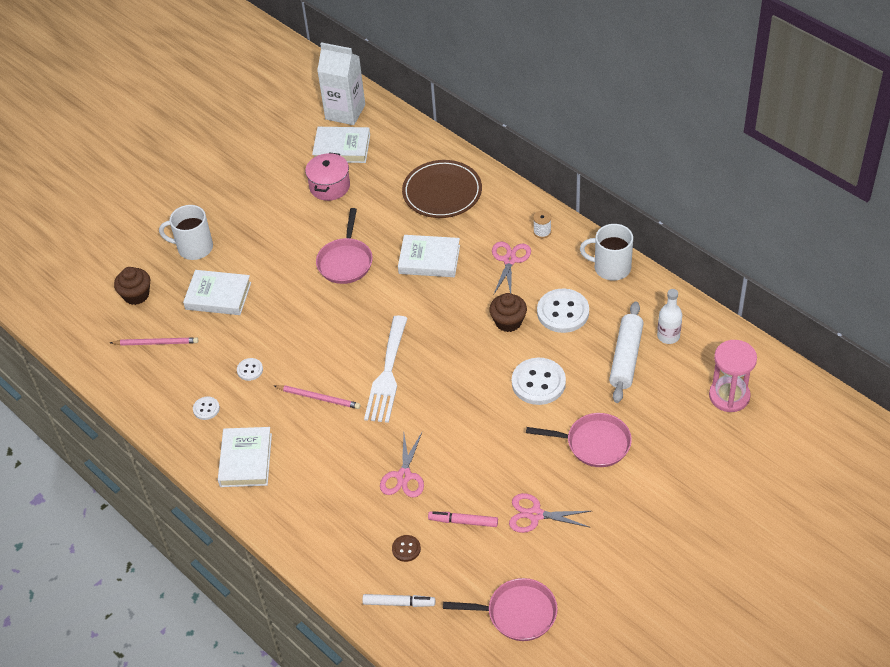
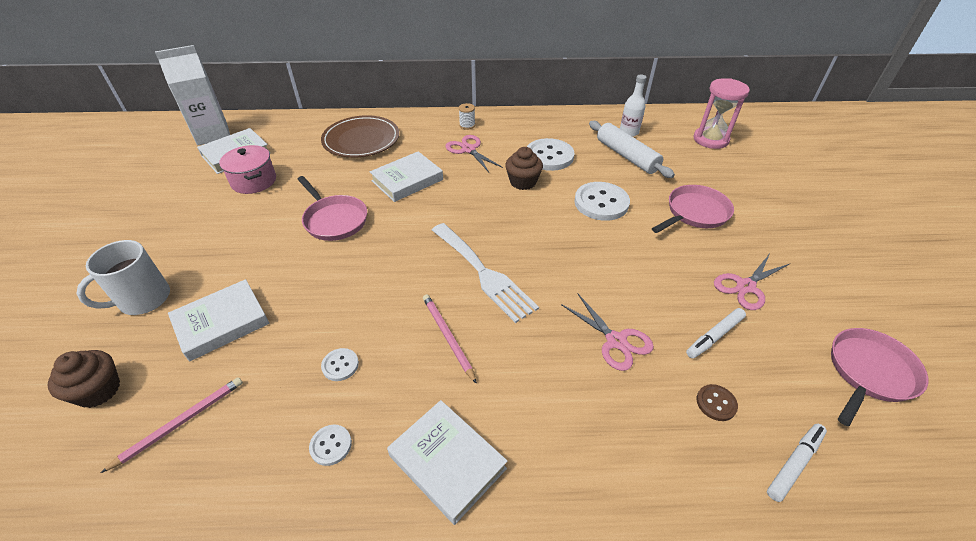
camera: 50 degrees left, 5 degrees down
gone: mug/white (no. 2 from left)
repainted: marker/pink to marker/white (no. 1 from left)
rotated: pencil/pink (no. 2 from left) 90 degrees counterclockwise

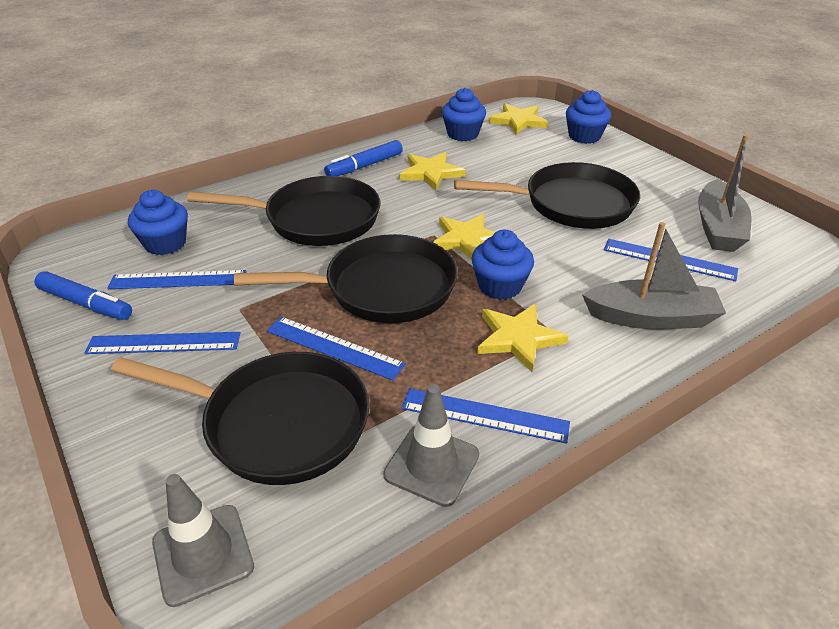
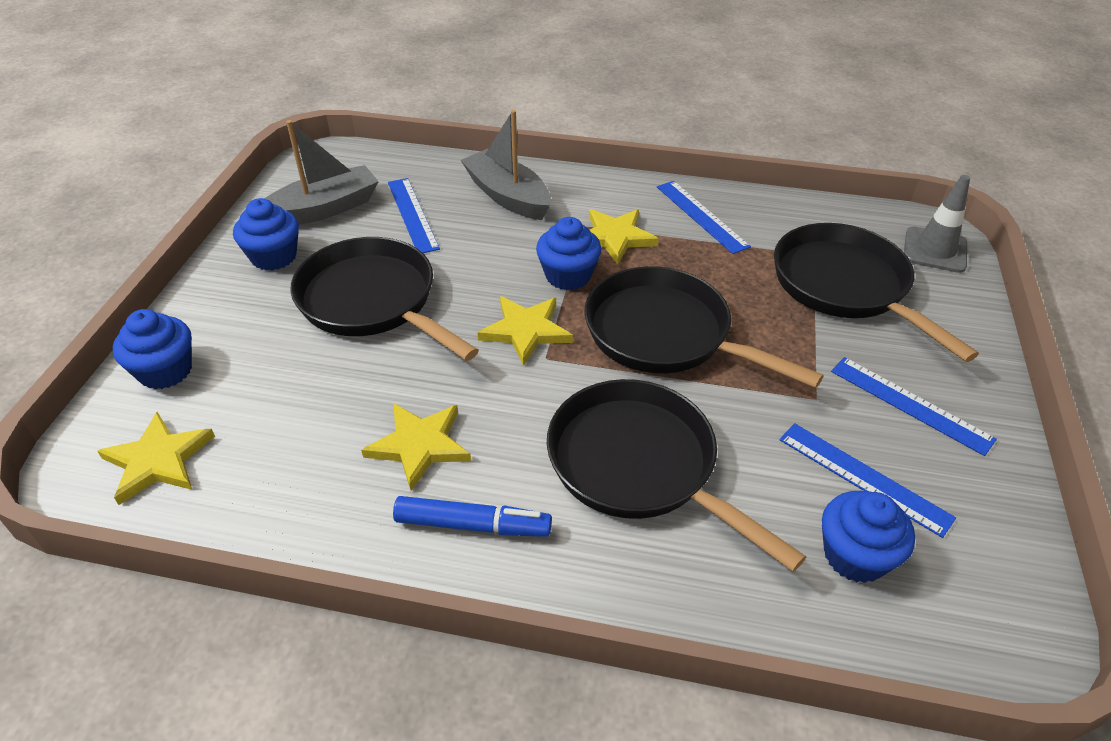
camera: 135 degrees left, 5 degrees up
gone: marker/blue (no. 1 from left); ruler/blue (no. 3 from left); traffic cone/grey (no. 2 from left)
shifted: cupcake/blue (no. 2 from left)

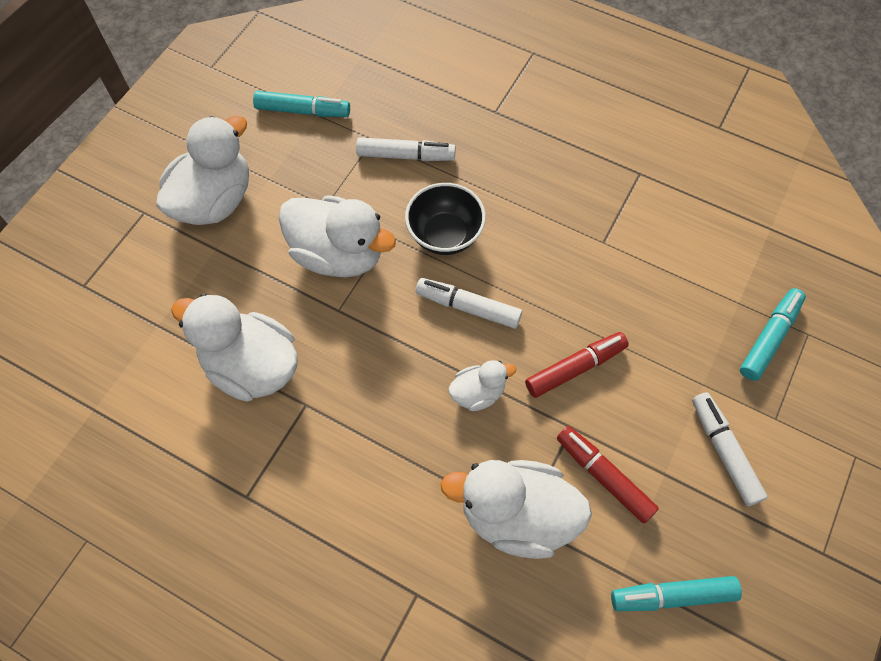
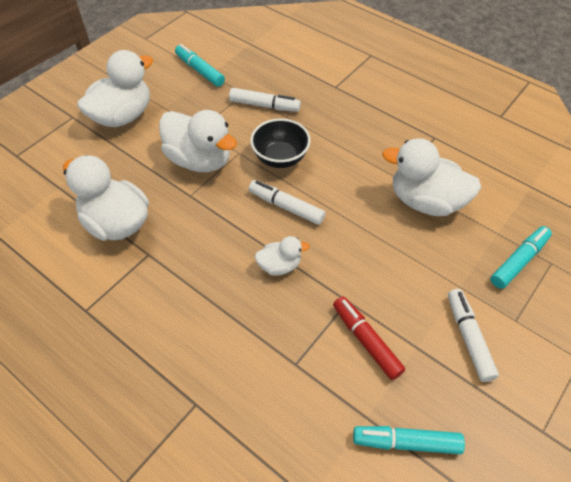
camera: 10 degrees right, 10 degrees down
gone: marker/red (no. 1 from left)
shifted: duck/white (no. 5 from left)
rotated: marker/turquoise (no. 1 from left) 150 degrees counterclockwise

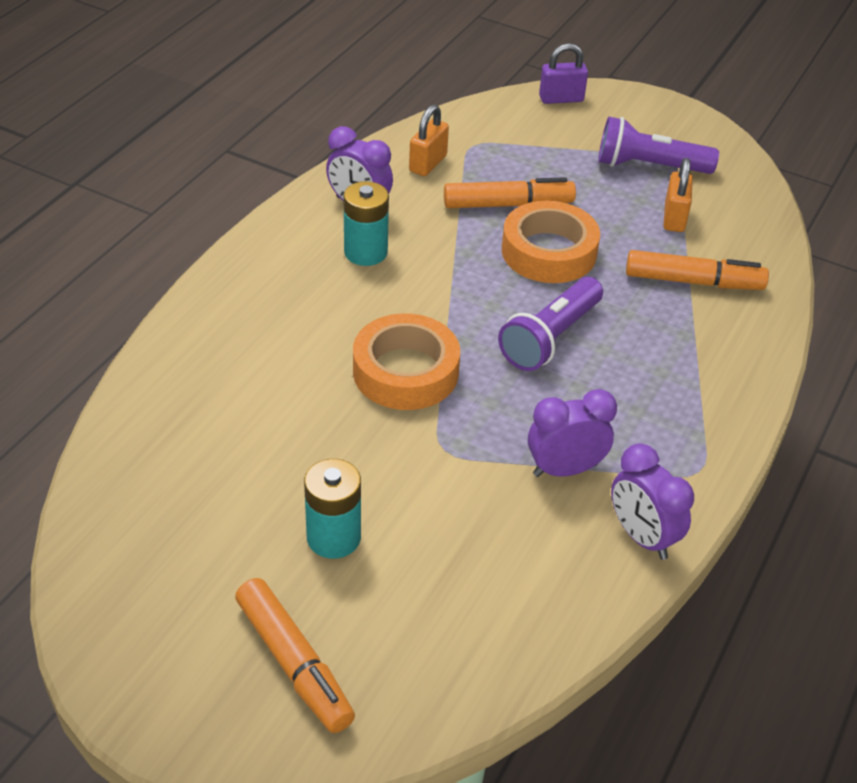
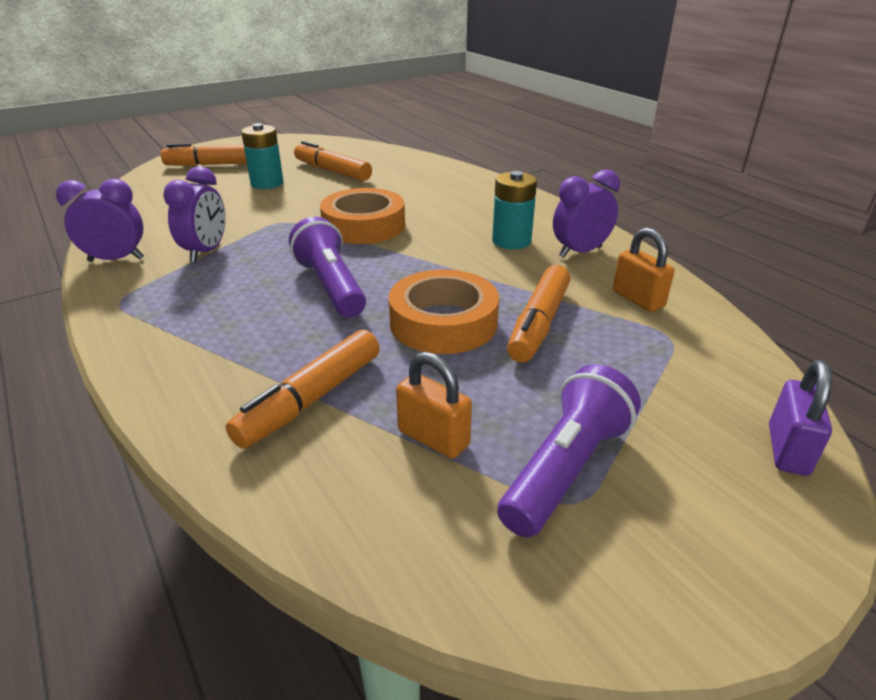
camera: 120 degrees right, 10 degrees down
new: marker/orange (no. 3 from left)

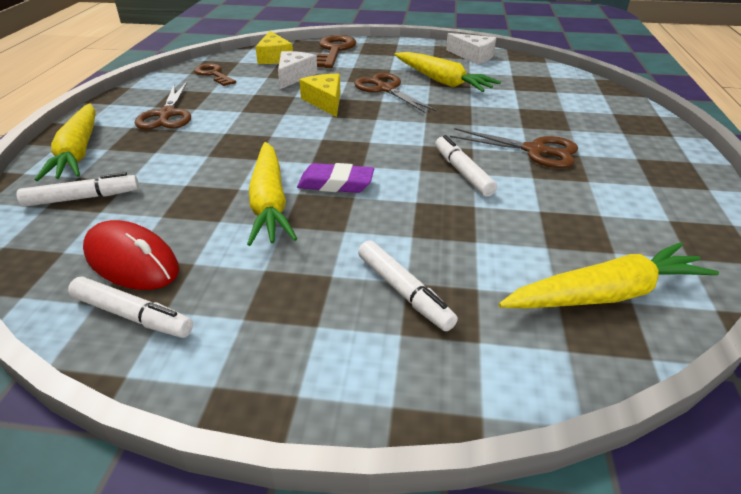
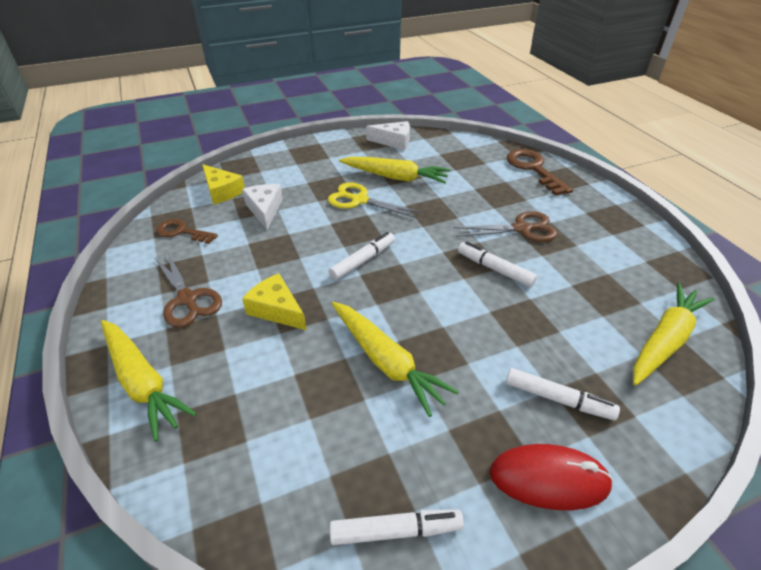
camera: 30 degrees left, 5 degrees up
gone: eraser/purple
shifted: marker/white (no. 1 from left); mouse/red; cheese/yellow (no. 2 from left); key/brown (no. 2 from left)
repainted: scissors/brown (no. 2 from left) to scissors/yellow

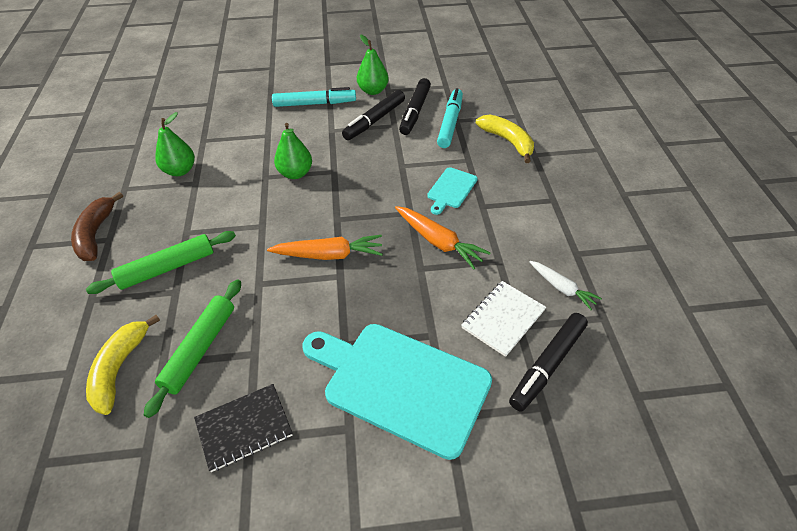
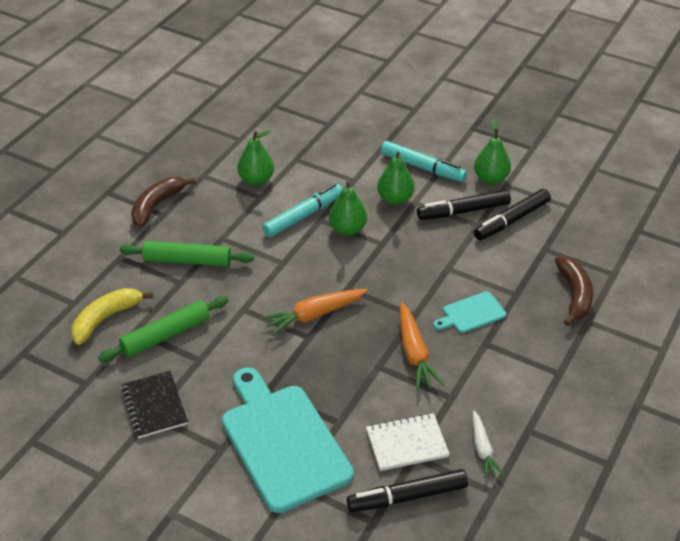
camera: 35 degrees right, 5 degrees down
new: pear/green (no. 3 from left)
shifted: marker/turquoise (no. 2 from left in the first image) to marker/turquoise (no. 1 from left)
repainted: banana/yellow (no. 2 from left) to banana/brown (no. 2 from left)
rotated: notebook/black 60 degrees clockwise; carrot/orange (no. 1 from left) 120 degrees clockwise

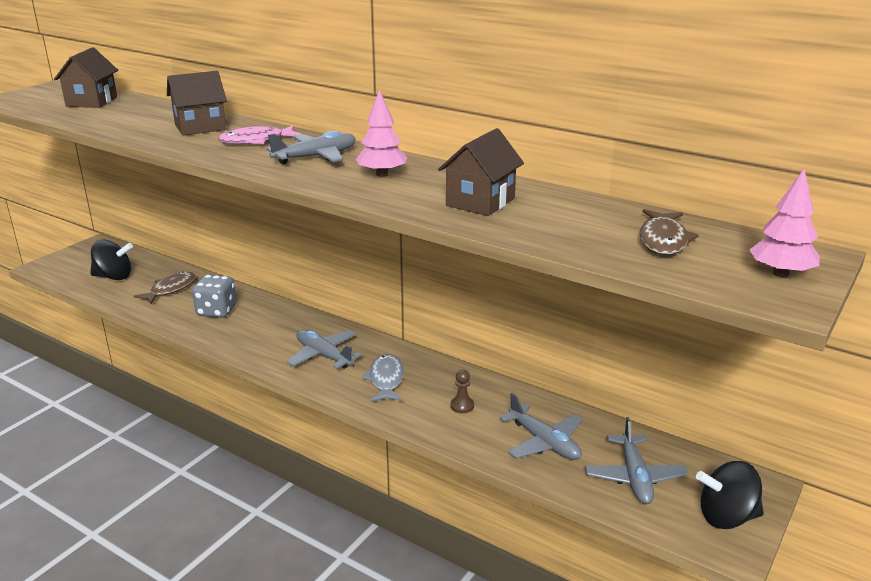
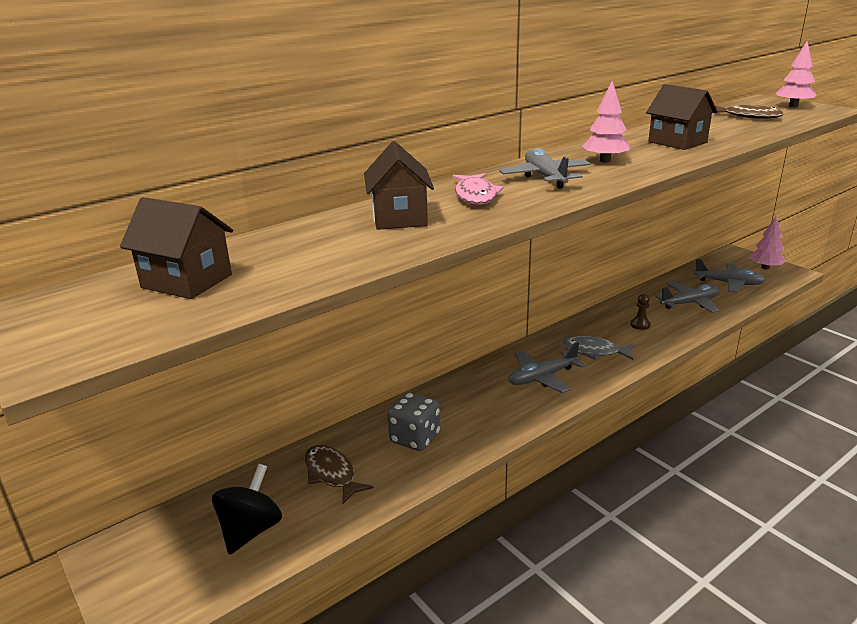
camera: 70 degrees left, 0 degrees up
swapped: spinning top/black (no. 2 from left) to tree/pink (no. 2 from left)

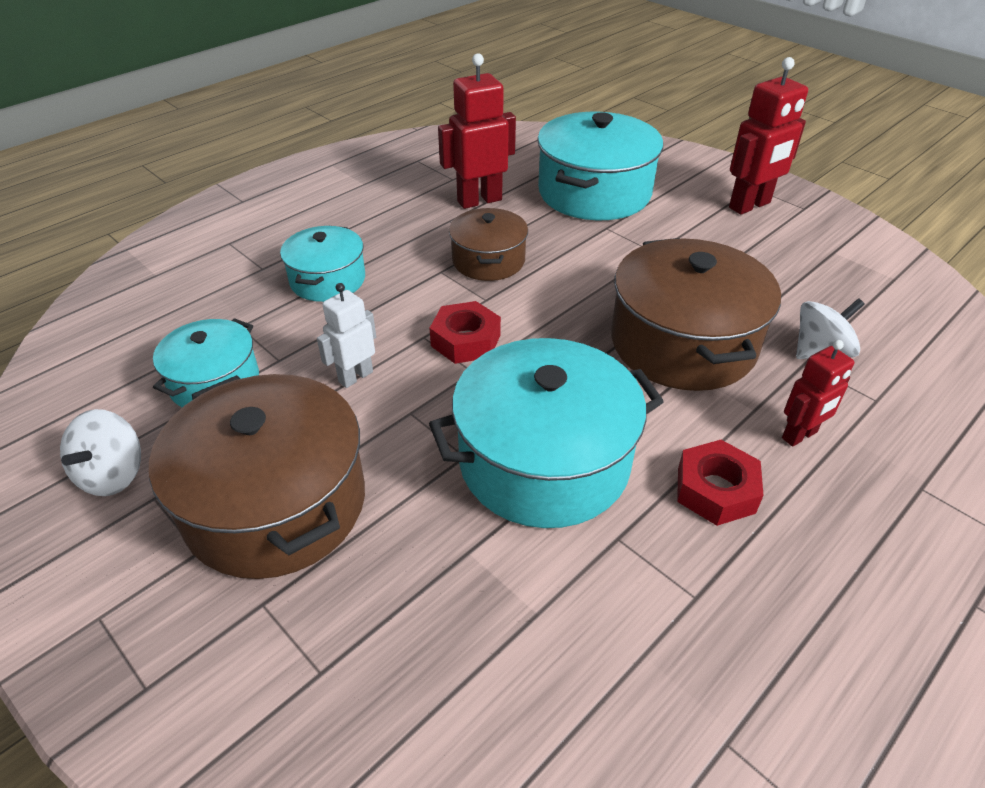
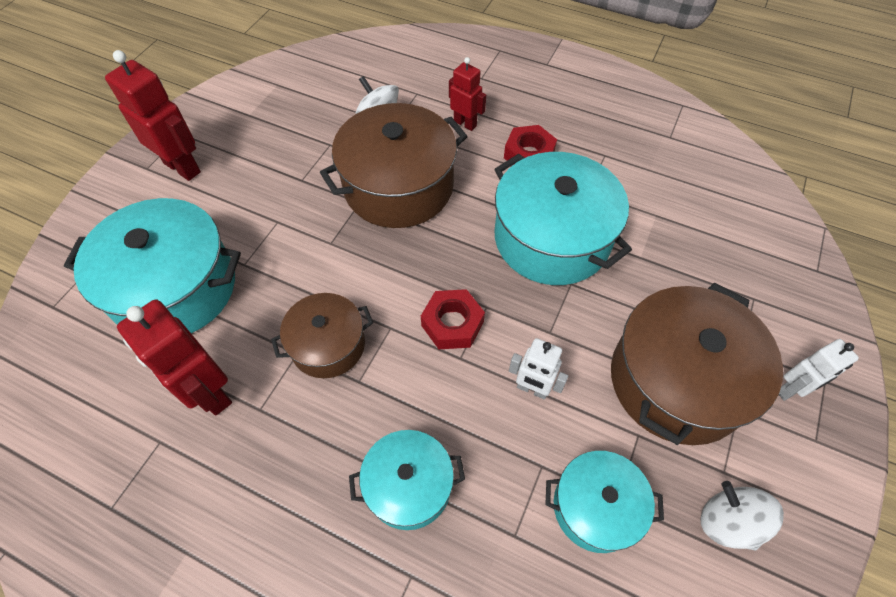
camera: 110 degrees left, 15 degrees up
new: robot/white (no. 2 from left)
rotated: spinning top/white (no. 1 from left in the first image) 120 degrees counterclockwise

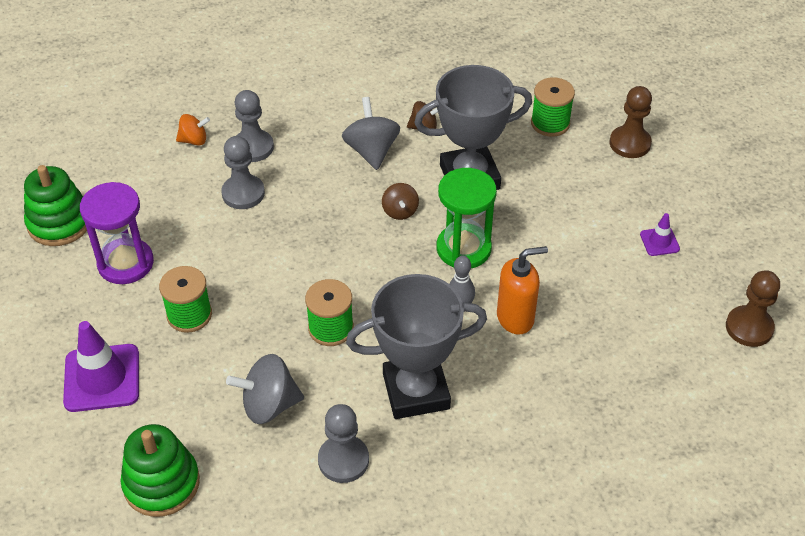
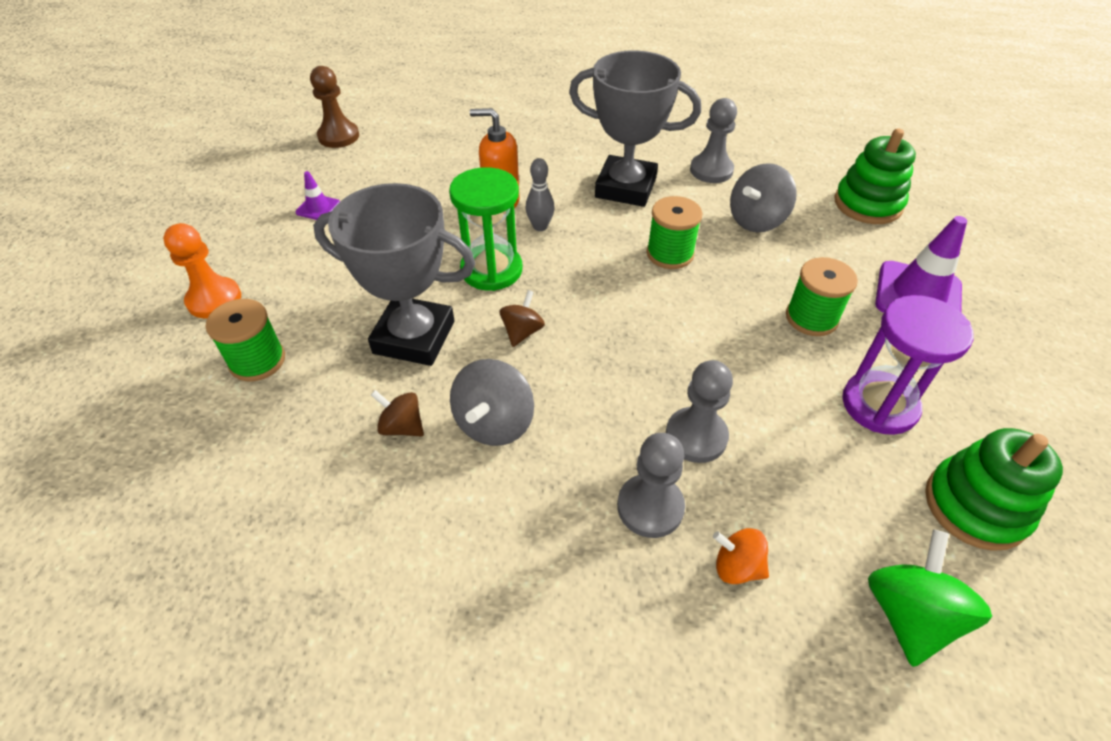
camera: 150 degrees left, 0 degrees up
new: spinning top/green
repainted: pawn/brown (no. 1 from left) to pawn/orange
rotated: spinning top/grey (no. 1 from left in the first image) 120 degrees clockwise

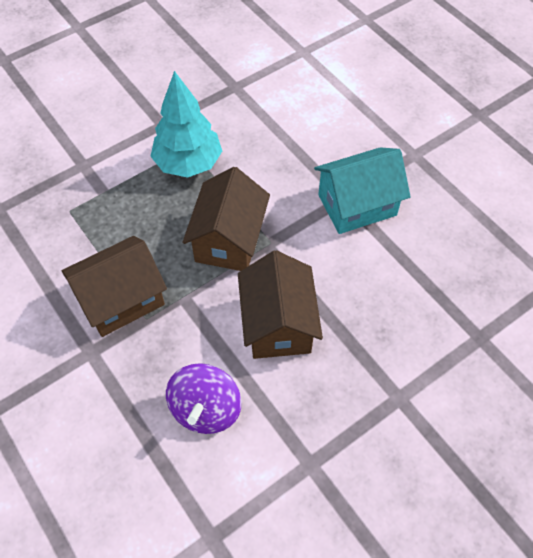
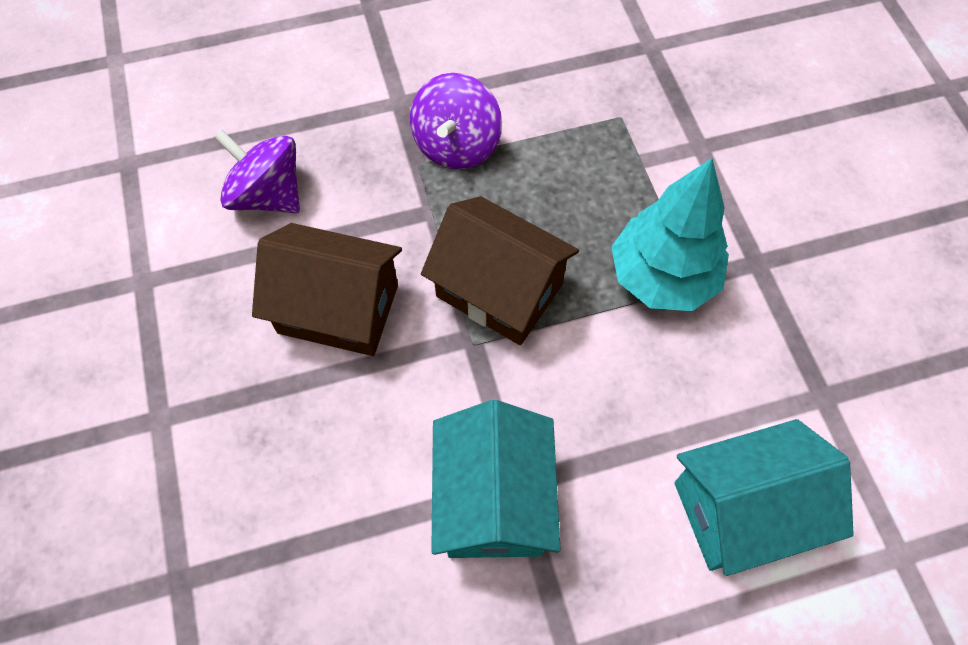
camera: 110 degrees right, 5 degrees up
new: house/turquoise (no. 2 from left)
swapped: house/brown (no. 1 from left) to spinning top/purple (no. 2 from left)

